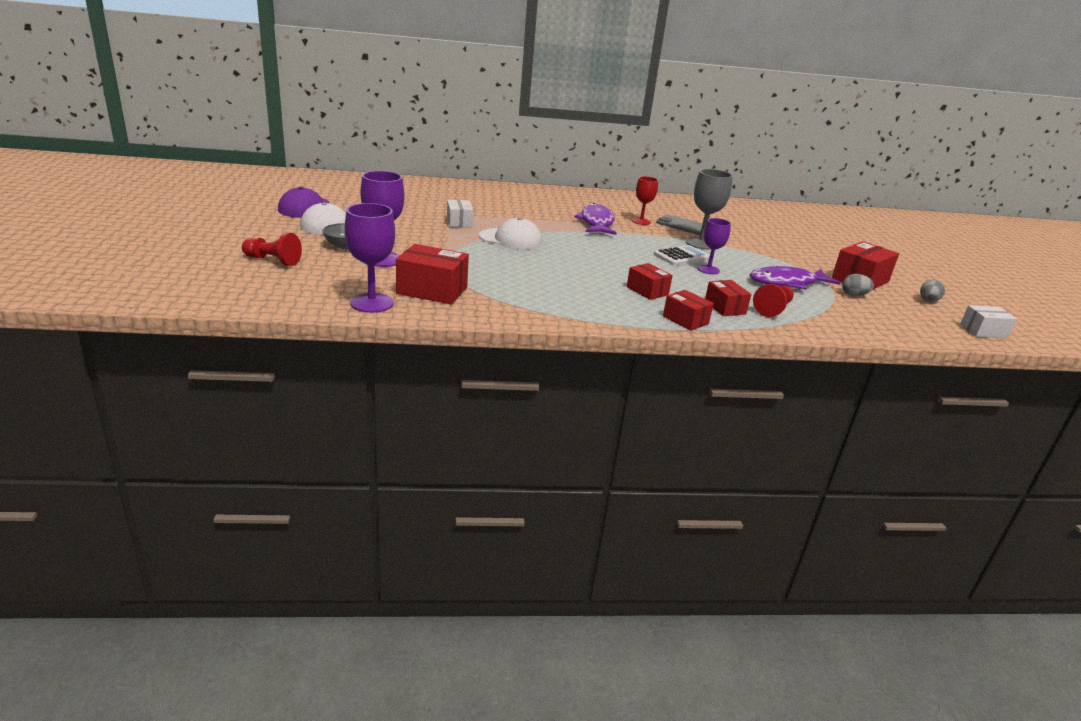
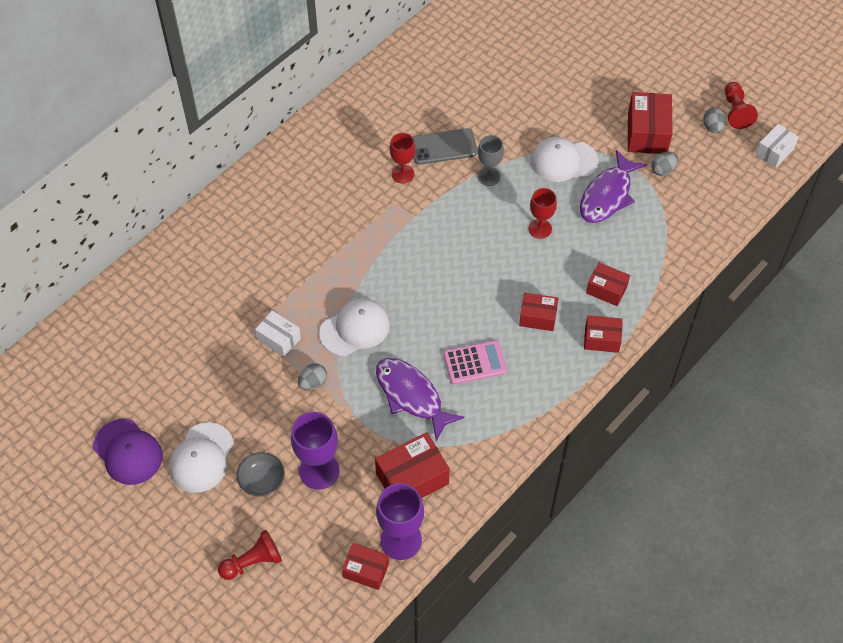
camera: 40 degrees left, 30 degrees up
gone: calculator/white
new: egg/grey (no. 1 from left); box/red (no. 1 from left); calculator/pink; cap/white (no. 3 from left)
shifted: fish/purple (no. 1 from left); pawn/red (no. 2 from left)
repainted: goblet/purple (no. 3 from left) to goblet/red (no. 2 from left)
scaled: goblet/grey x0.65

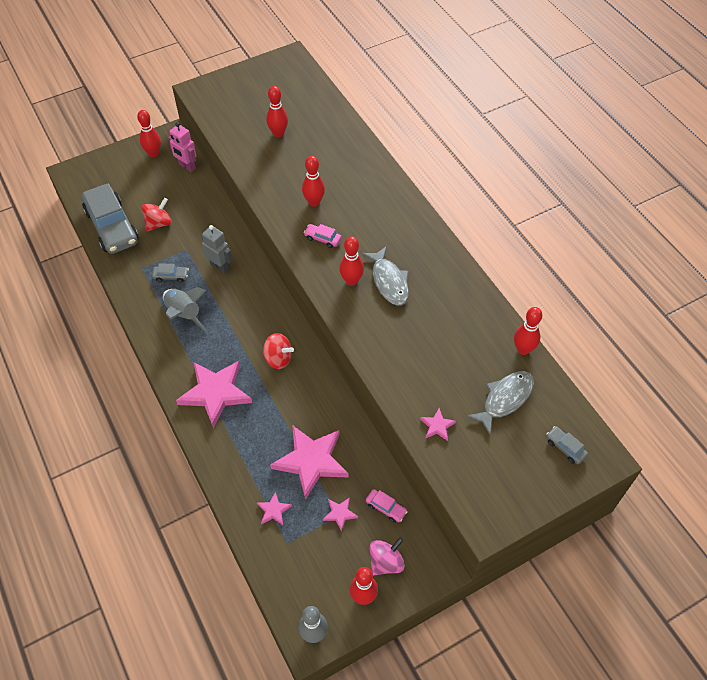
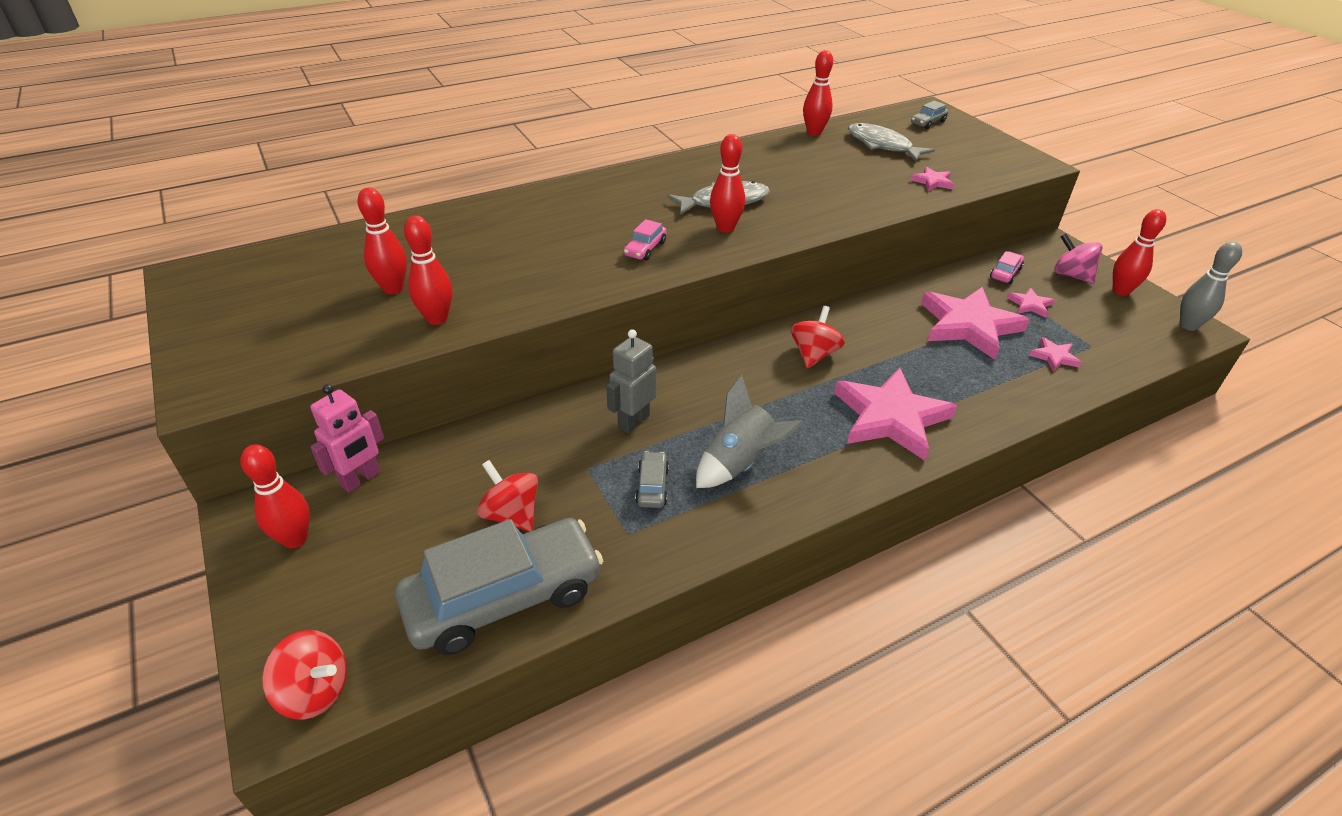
camera: 90 degrees left, 15 degrees down
new: spinning top/red (no. 1 from left)
shifted: bowling pin/red (no. 3 from left)

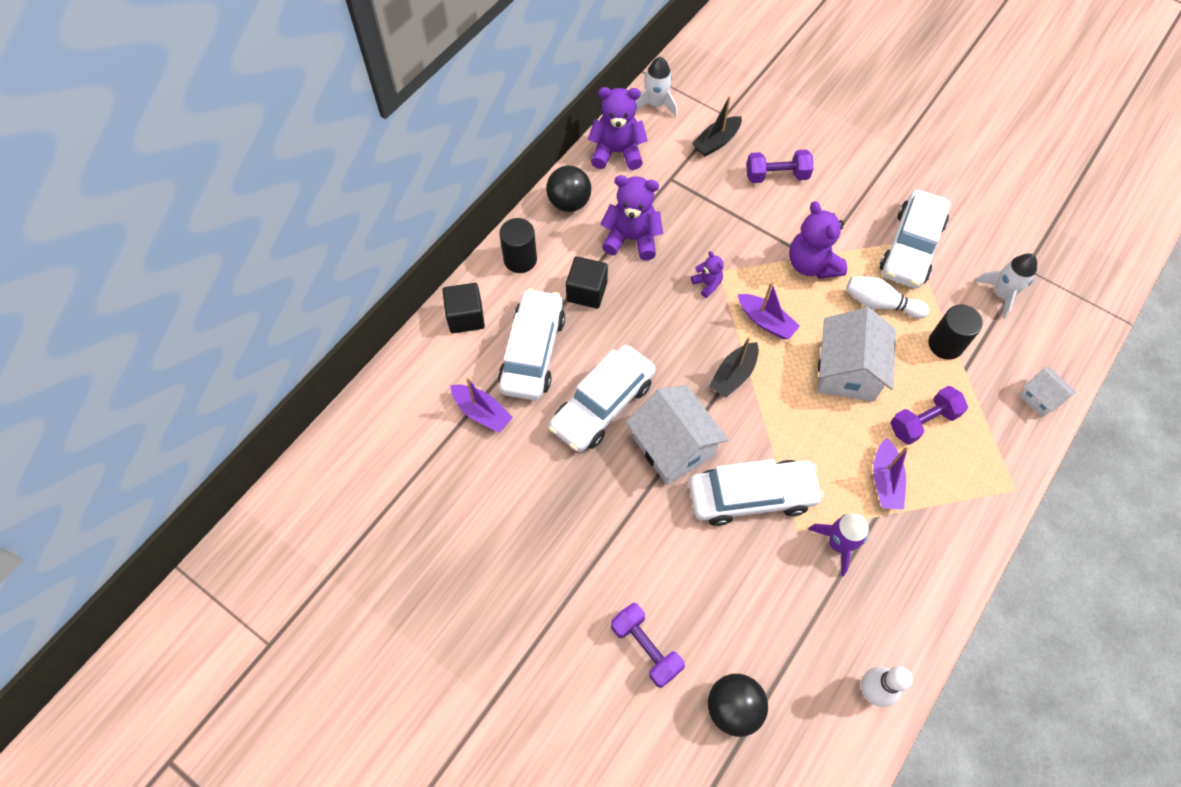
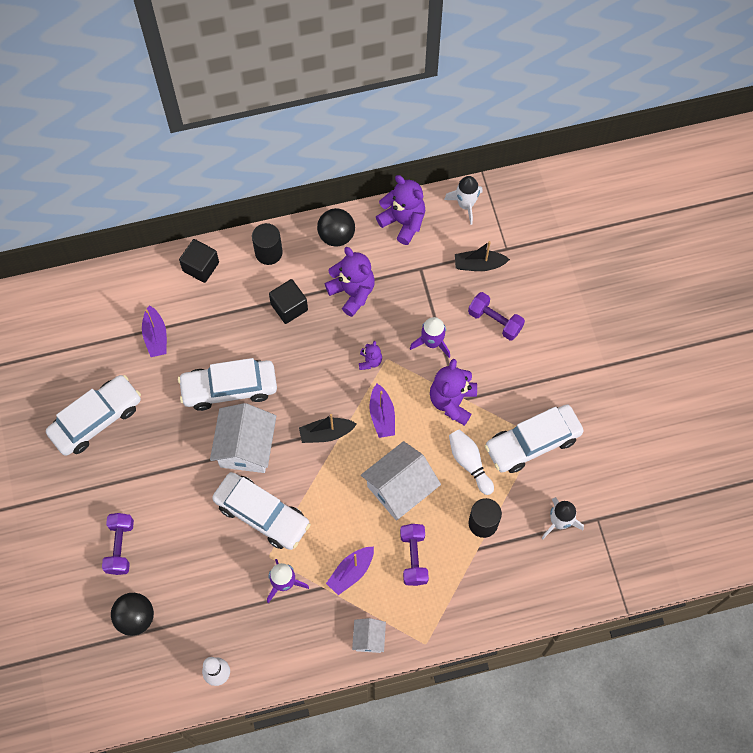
camera: 40 degrees right, 5 degrees up
new: rocket/purple (no. 2 from left)
shifted: car/white (no. 1 from left); house/white (no. 3 from left in the first image) to house/white (no. 2 from left)
rotated: dumbbell/purple (no. 3 from left in the first image) 75 degrees clockwise

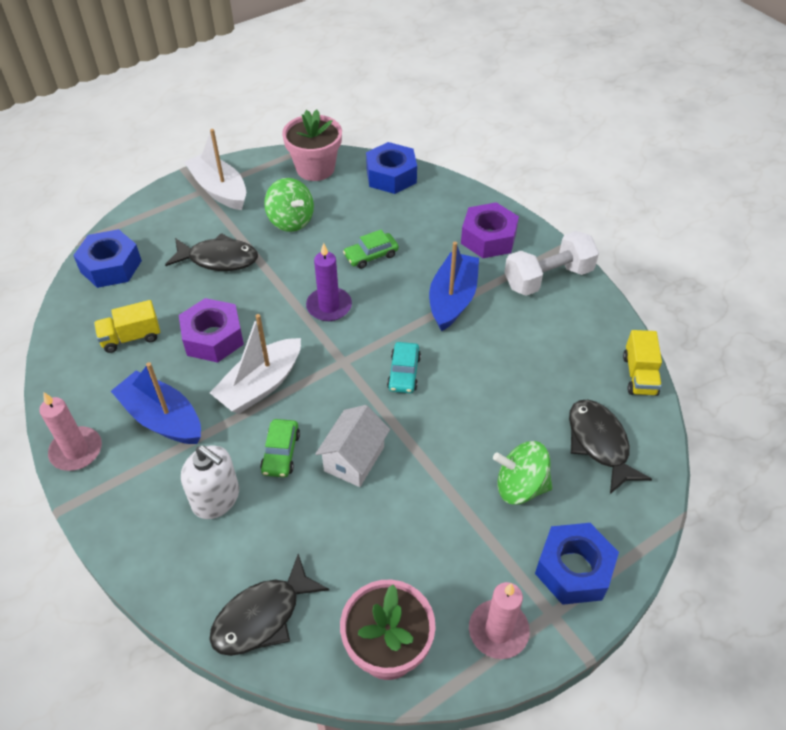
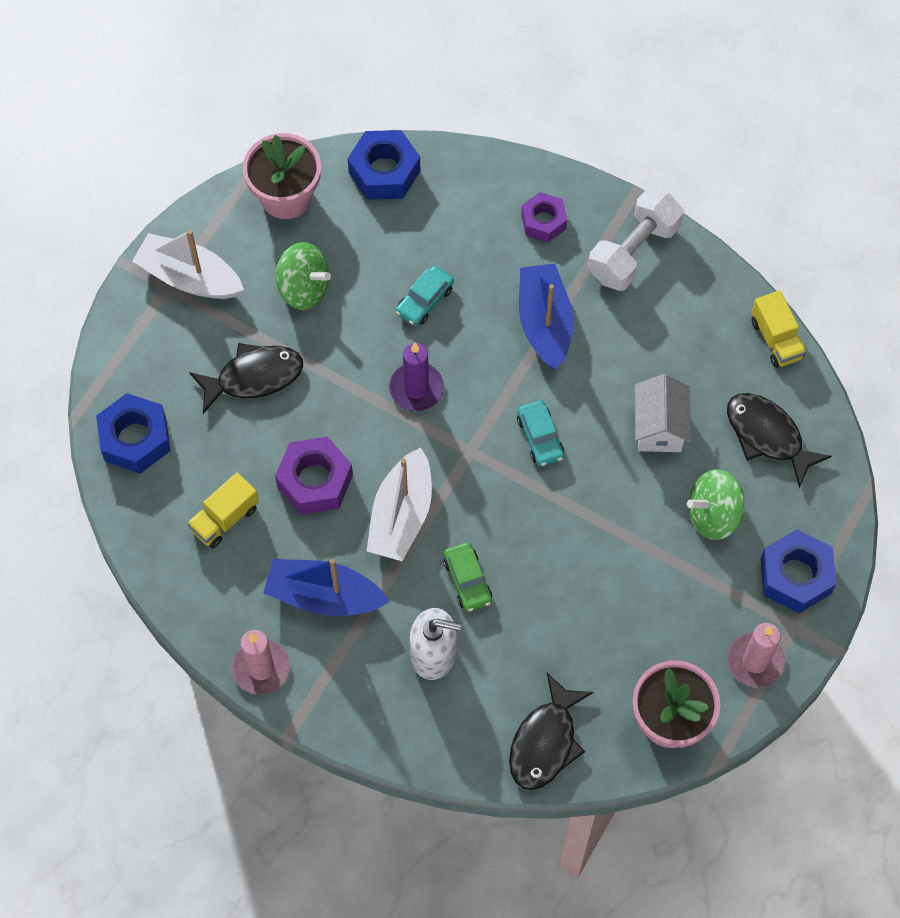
camera: 25 degrees left, 15 degrees up
shifted: house/white
repainted: car/green (no. 2 from left) to car/turquoise (no. 1 from left)
scaled: nut/purple (no. 2 from left) x0.66

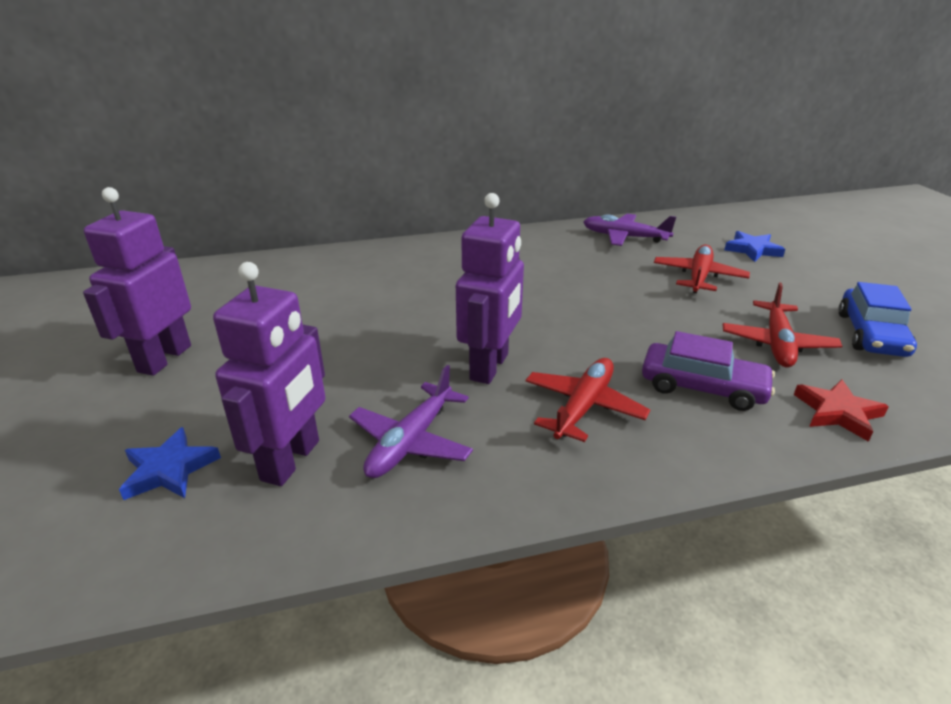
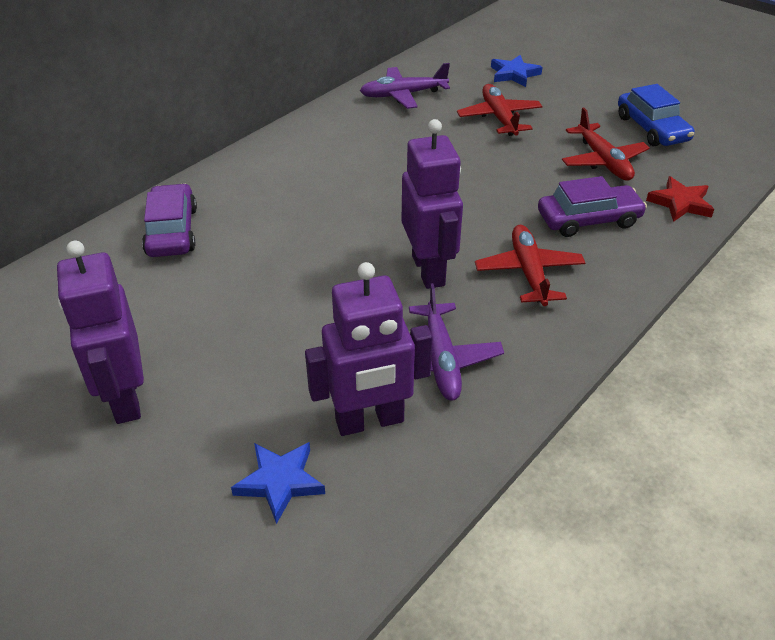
camera: 35 degrees left, 10 degrees up
new: car/purple (no. 1 from left)
rotated: robot/purple (no. 2 from left) 90 degrees clockwise

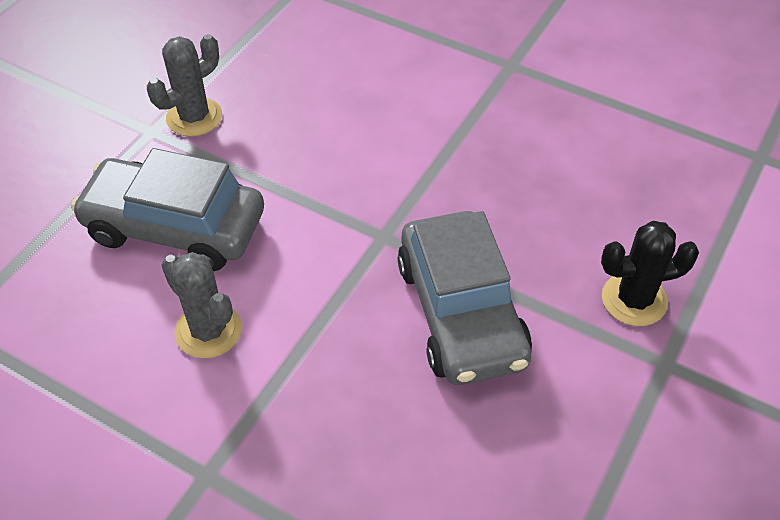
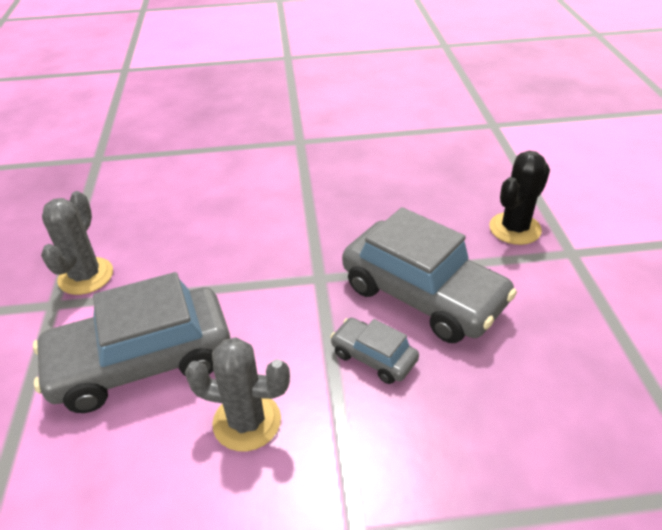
camera: 35 degrees left, 10 degrees down
new: car/grey (no. 2 from left)

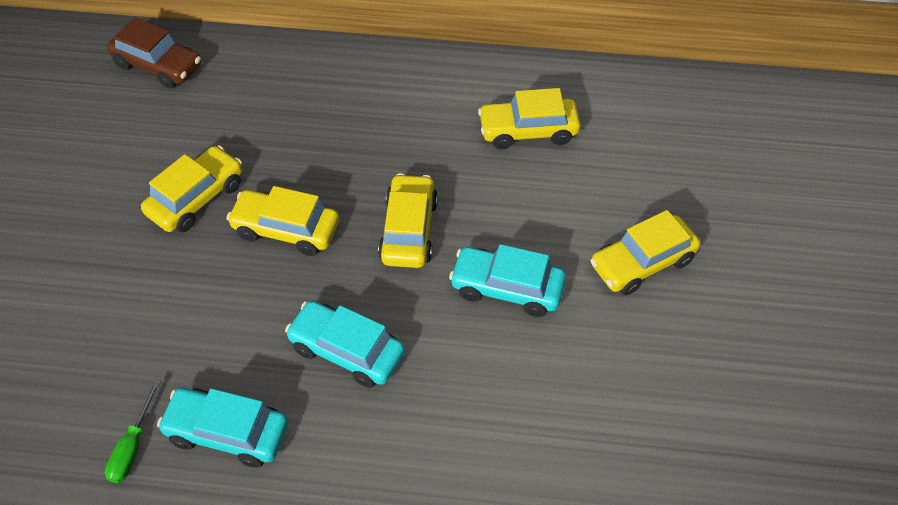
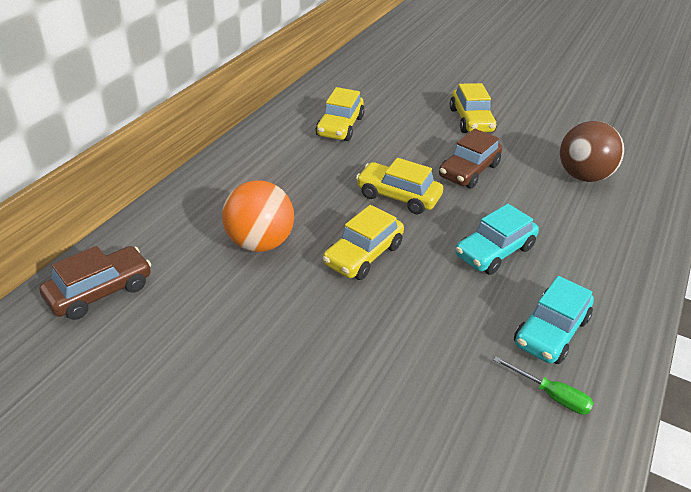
camera: 70 degrees left, 15 degrees down
gone: car/yellow (no. 1 from left)
new: ball/orange; ball/brown
repainted: car/turquoise (no. 3 from left) to car/brown (no. 2 from left)

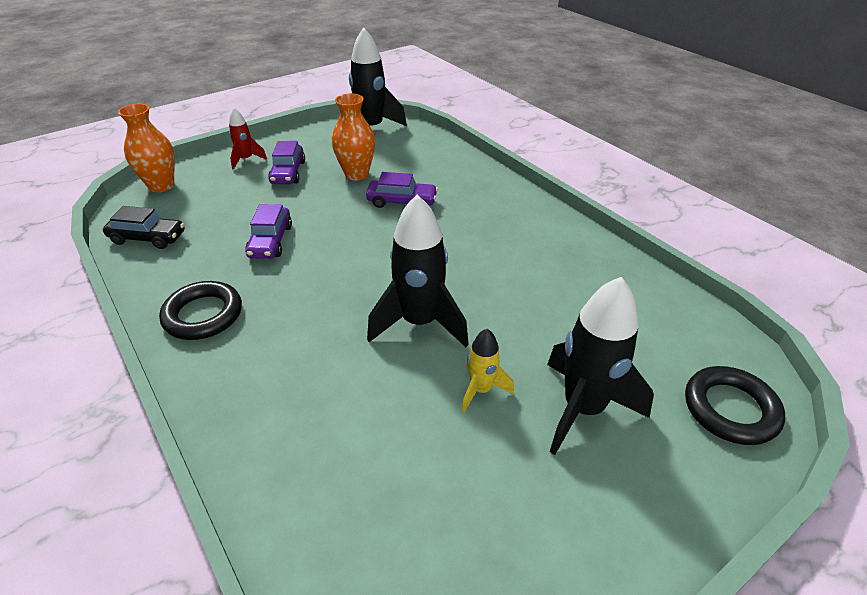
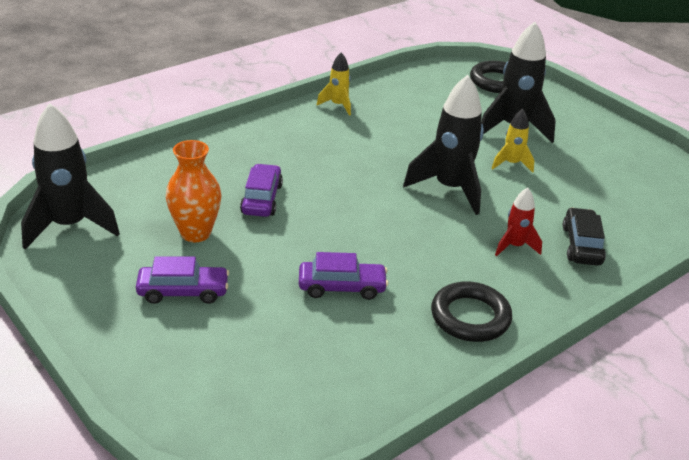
camera: 95 degrees left, 5 degrees down
gone: vase/orange (no. 1 from left)
new: rocket/yellow (no. 1 from left)
shifted: car/black; rocket/red

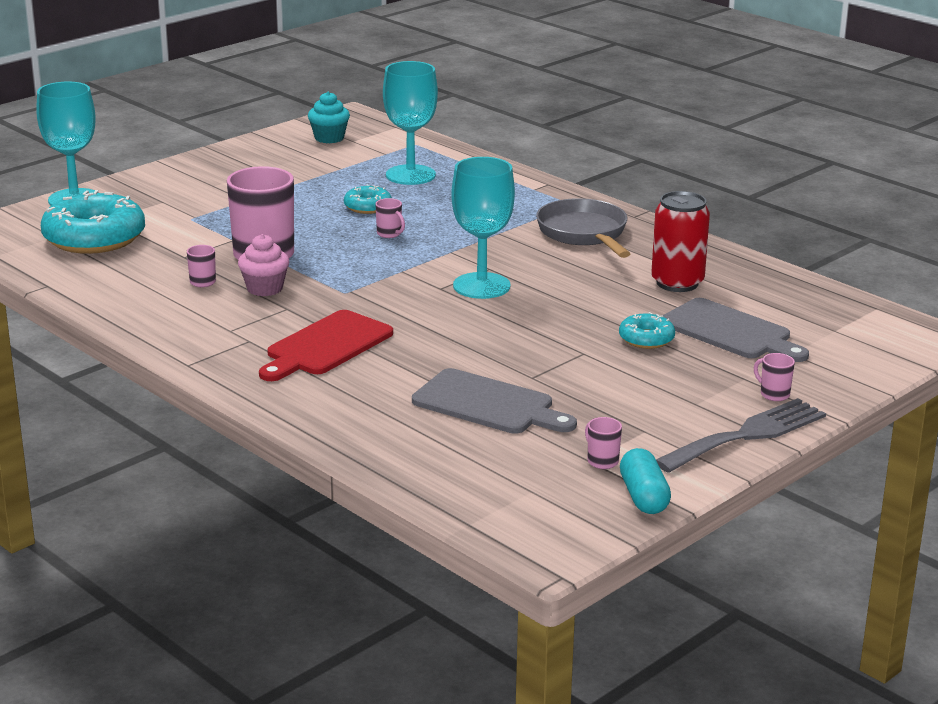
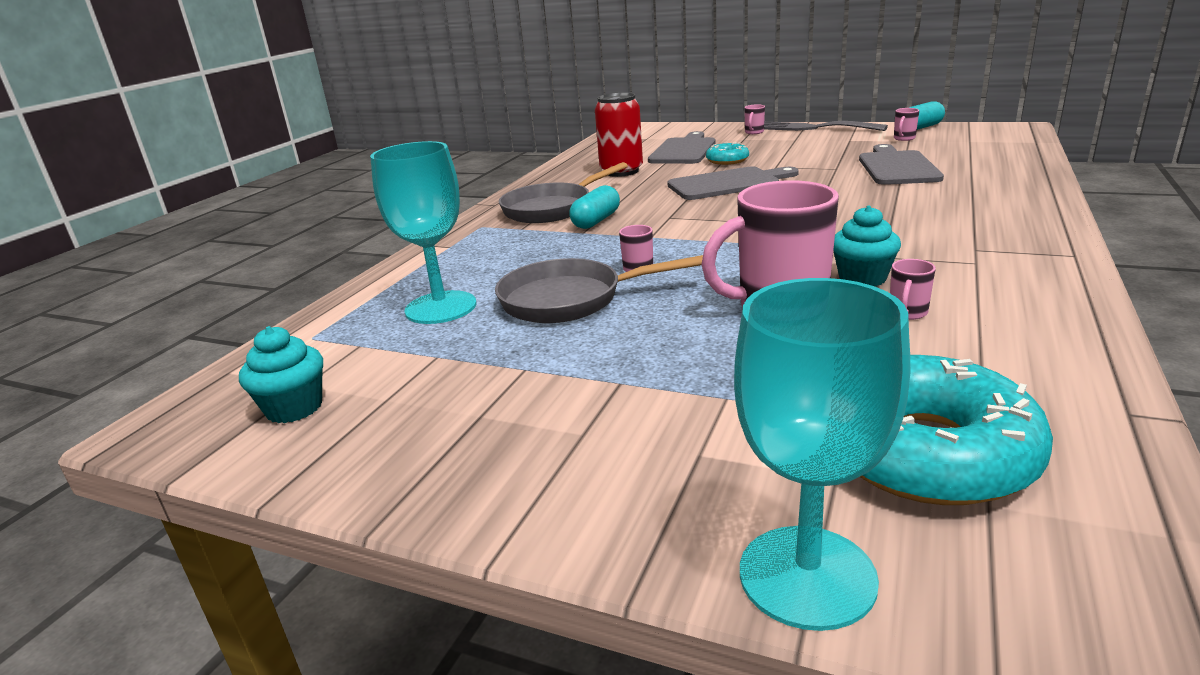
camera: 110 degrees left, 0 degrees up
gone: cutting board/red; goblet/turquoise (no. 3 from left)
new: capsule/turquoise (no. 1 from left); cutting board/grey (no. 2 from left)
swapped: donut/turquoise (no. 2 from left) to pan/grey (no. 2 from left)
repainted: cupcake/pink to cupcake/turquoise (no. 2 from left)

